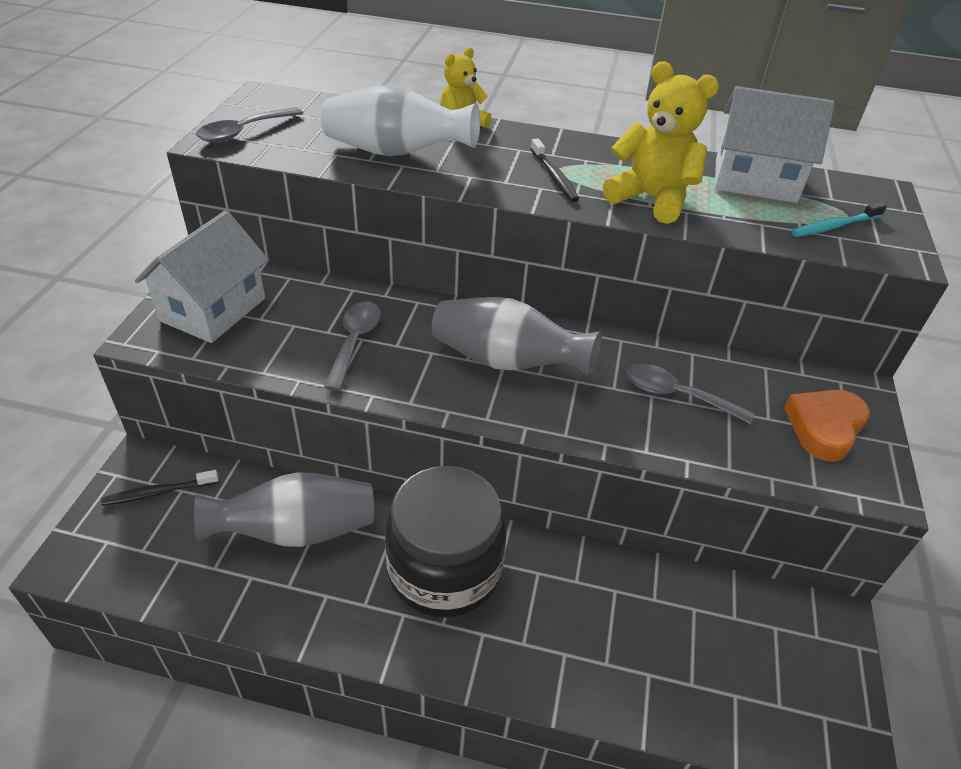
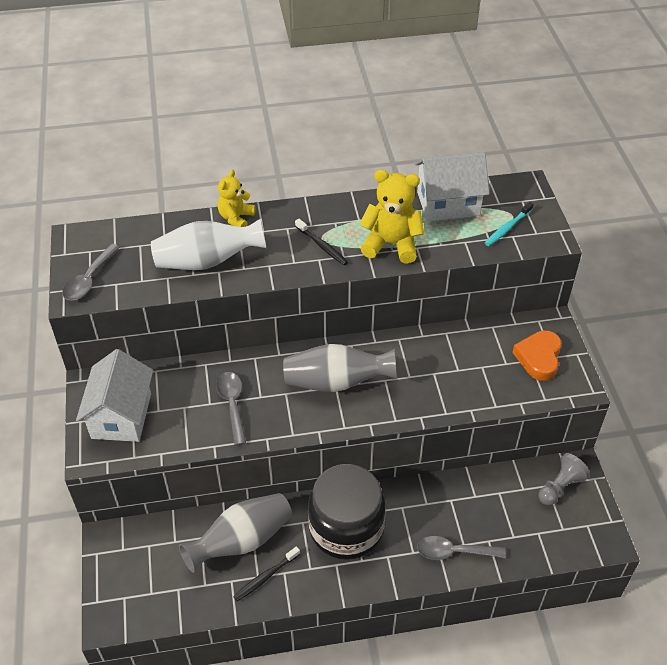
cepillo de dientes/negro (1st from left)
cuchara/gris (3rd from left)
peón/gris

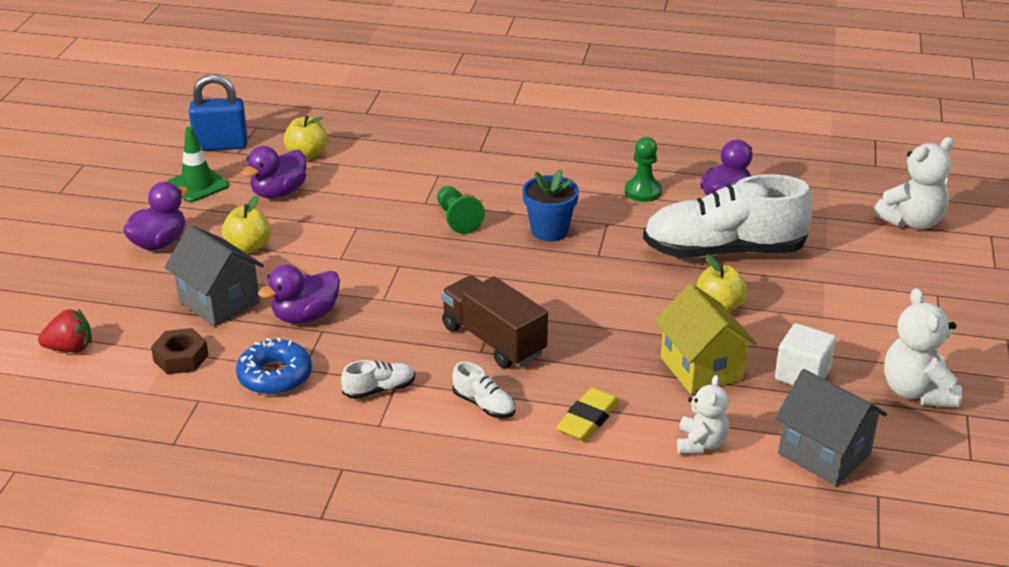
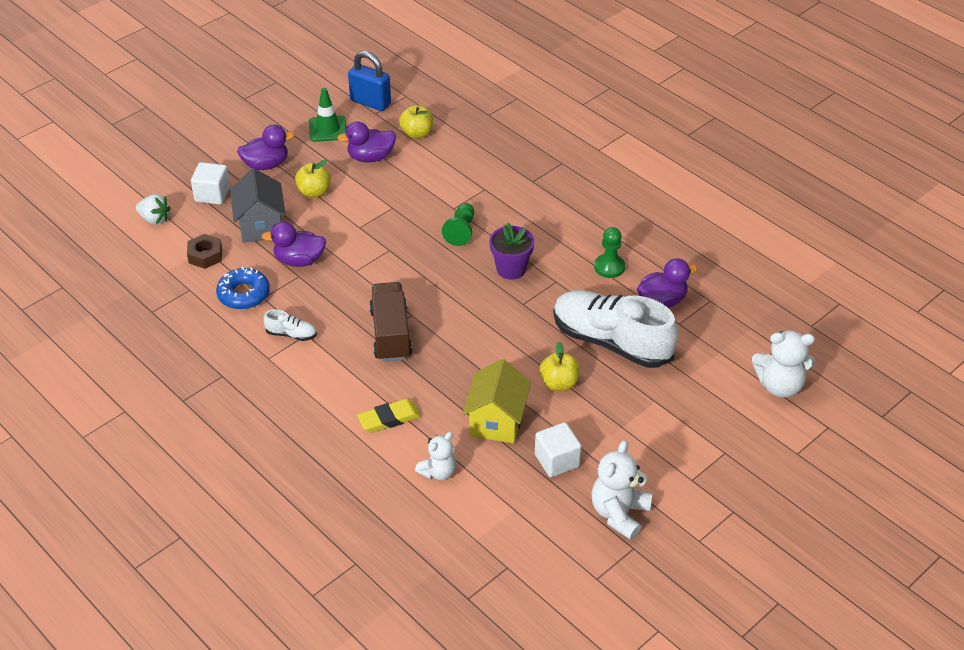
fresa/blanco
zapato/blanco (2nd from left in the first image)
maceta/morado
casa/gris (2nd from left in the first image)
cubo/blanco (1st from left)

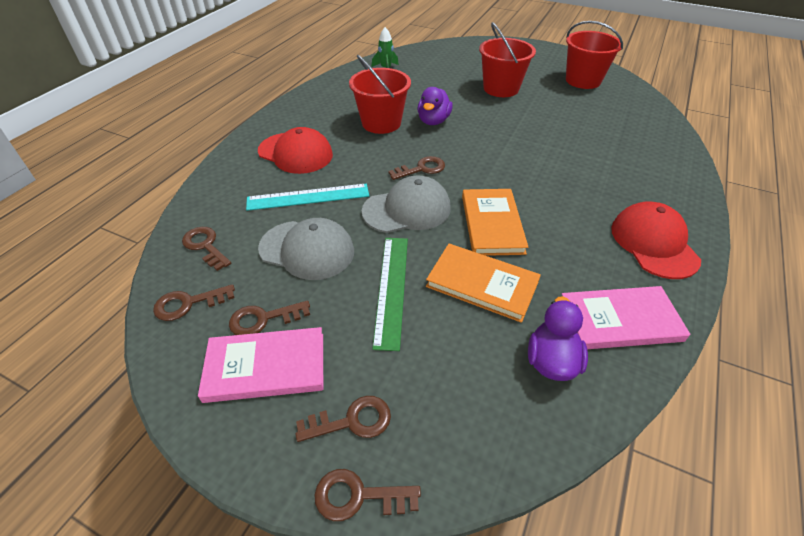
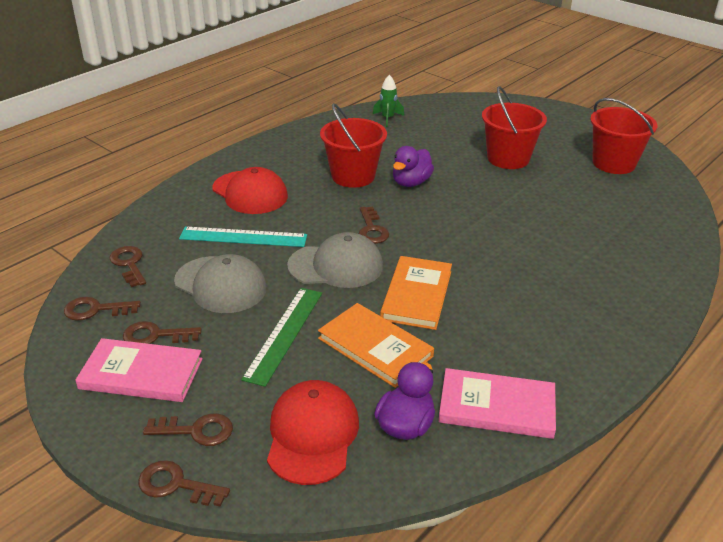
llave/marrón (6th from left)
gorra/rojo (2nd from left)

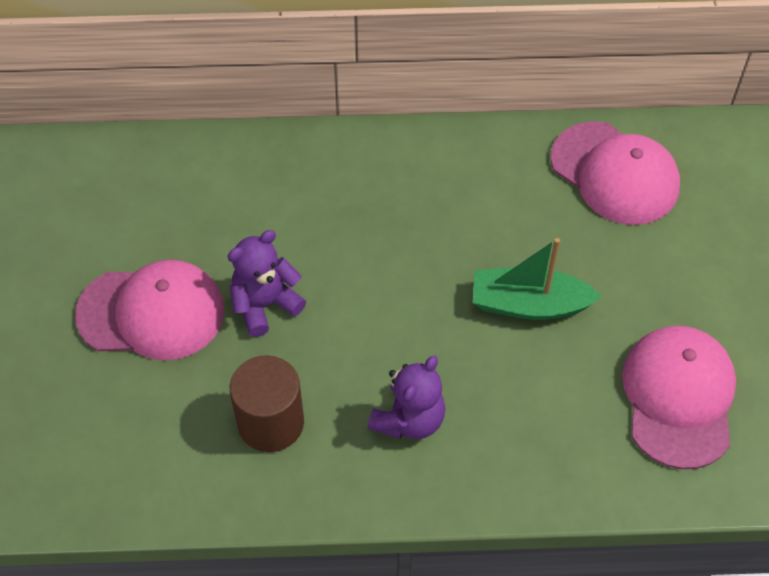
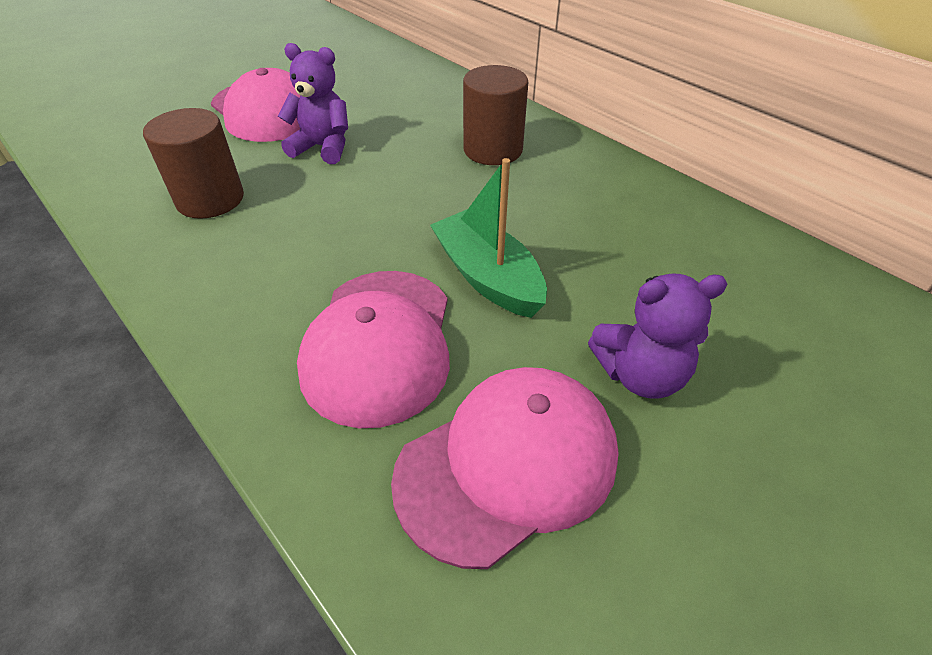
osito/morado (2nd from left)
gorra/rosa (2nd from left)
cilindro/marrón (2nd from left)

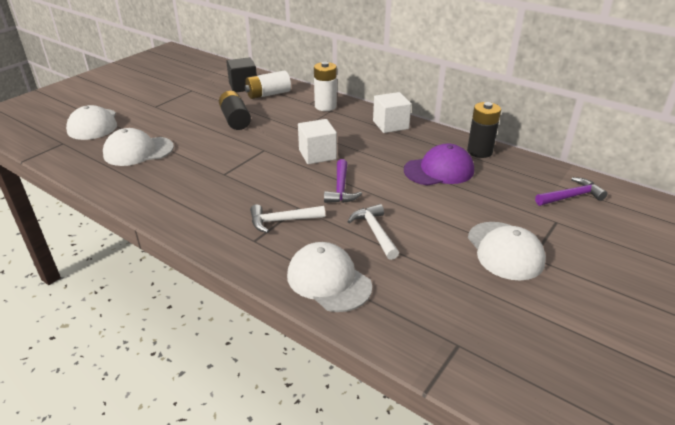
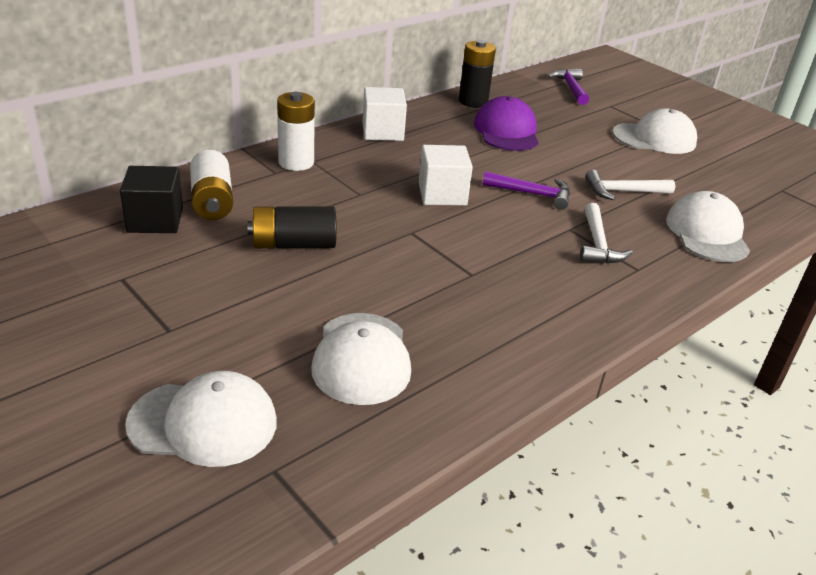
gorra/blanco (4th from left)

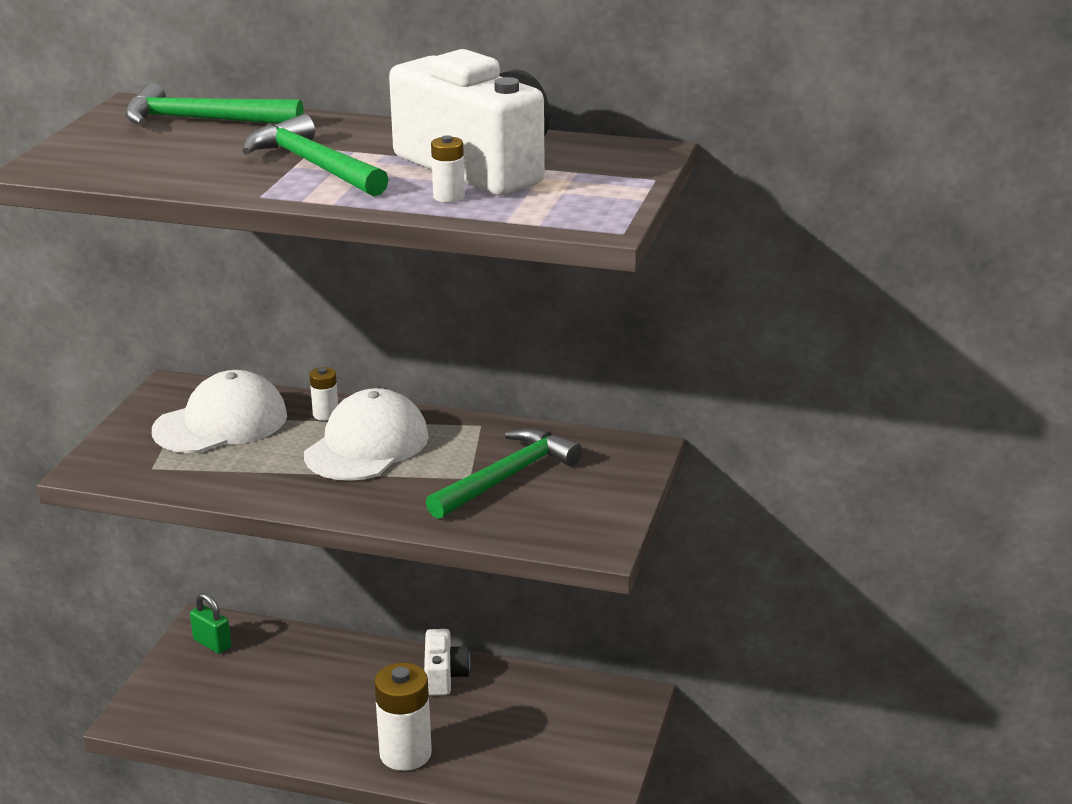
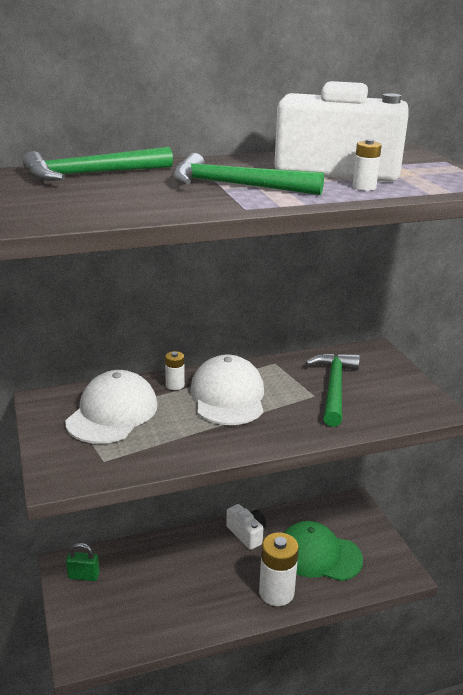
gorra/verde

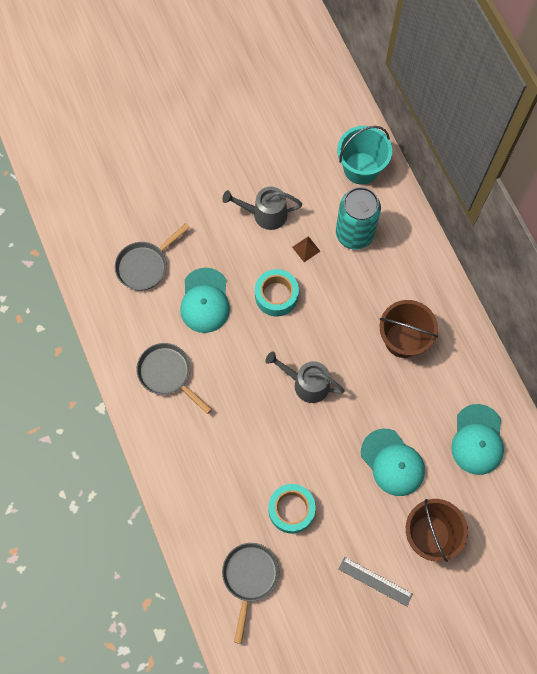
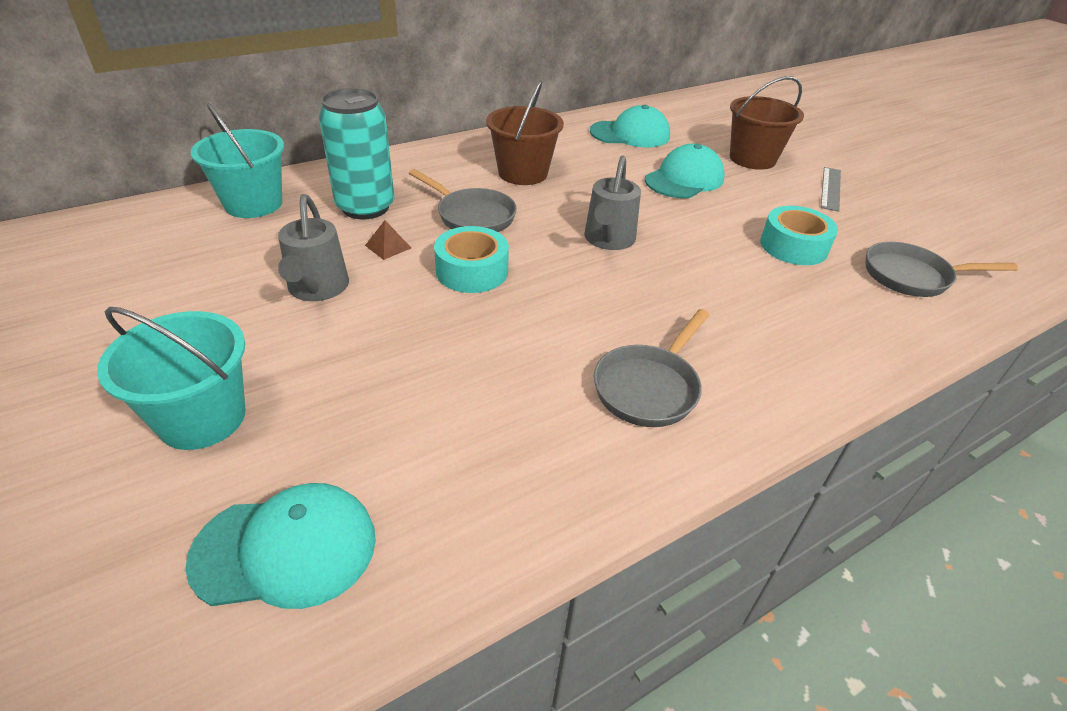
sartén/gris (1st from left)
gorra/turquesa (1st from left)
balde/turquesa (1st from left)

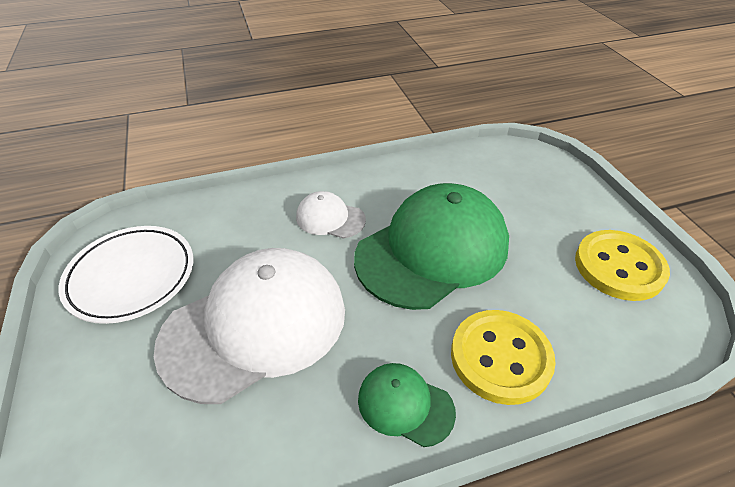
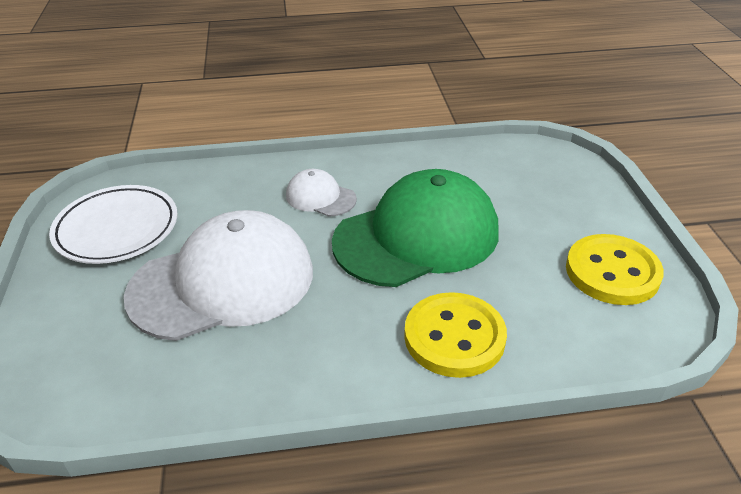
gorra/verde (1st from left in the first image)

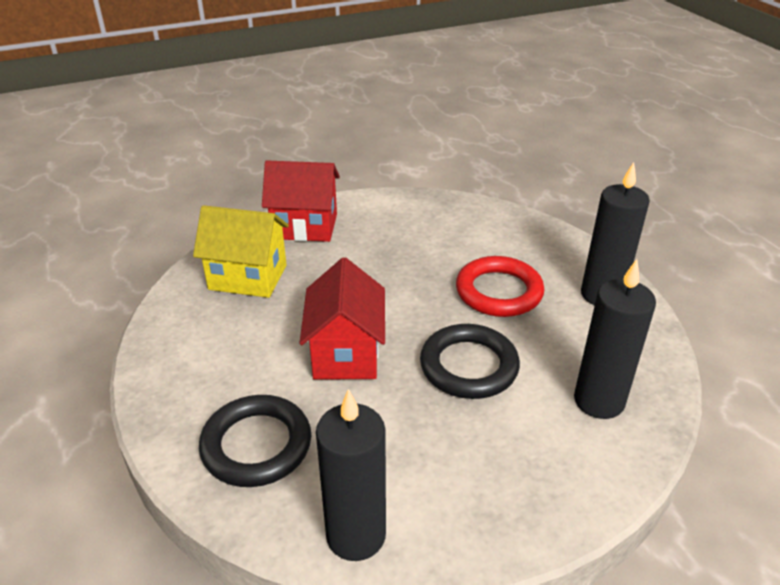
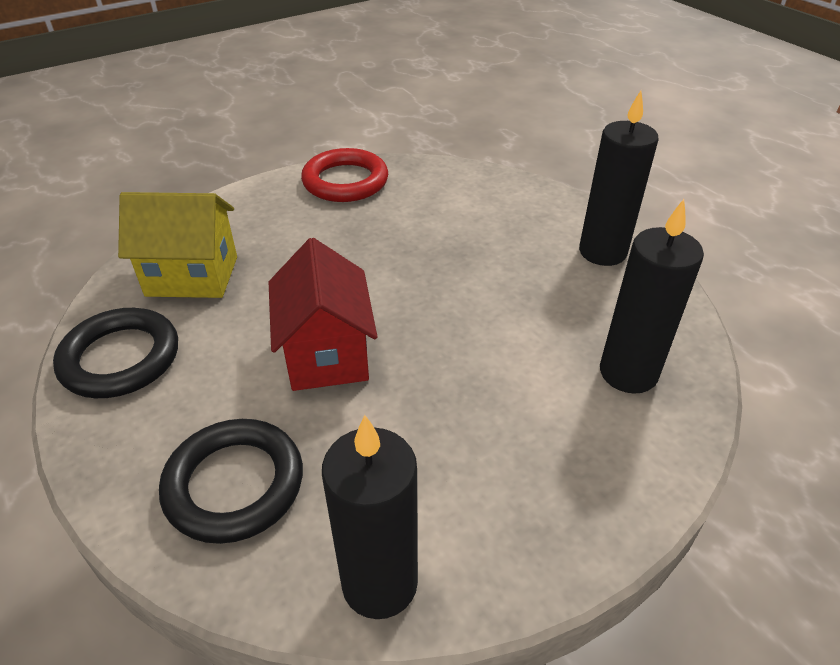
casa/rojo (1st from left in the first image)
anillo/negro (1st from left)
anillo/rojo

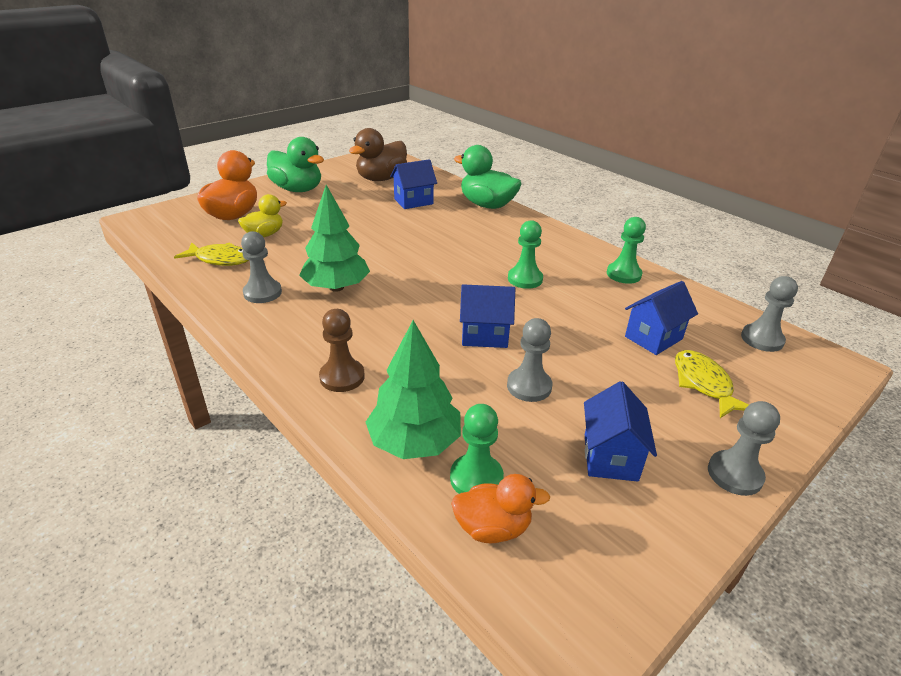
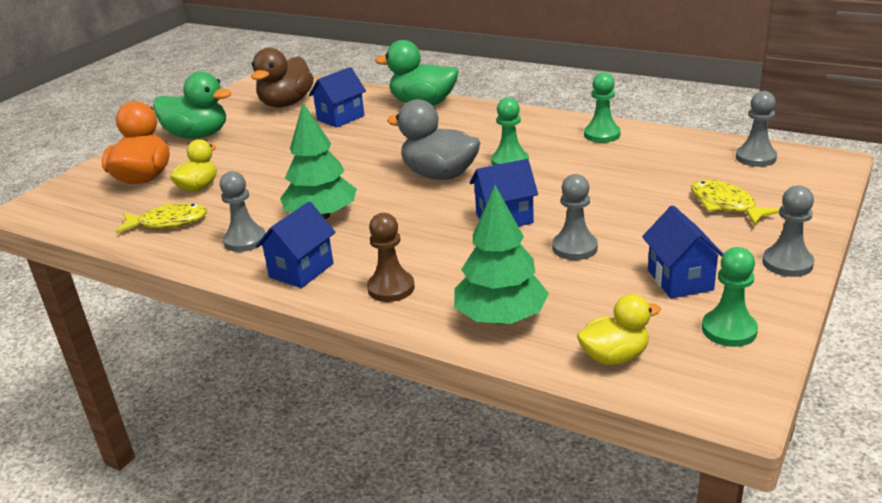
peón/verde (3rd from left)
pato/amarillo (2nd from left)
casa/azul (1st from left)
pato/gris

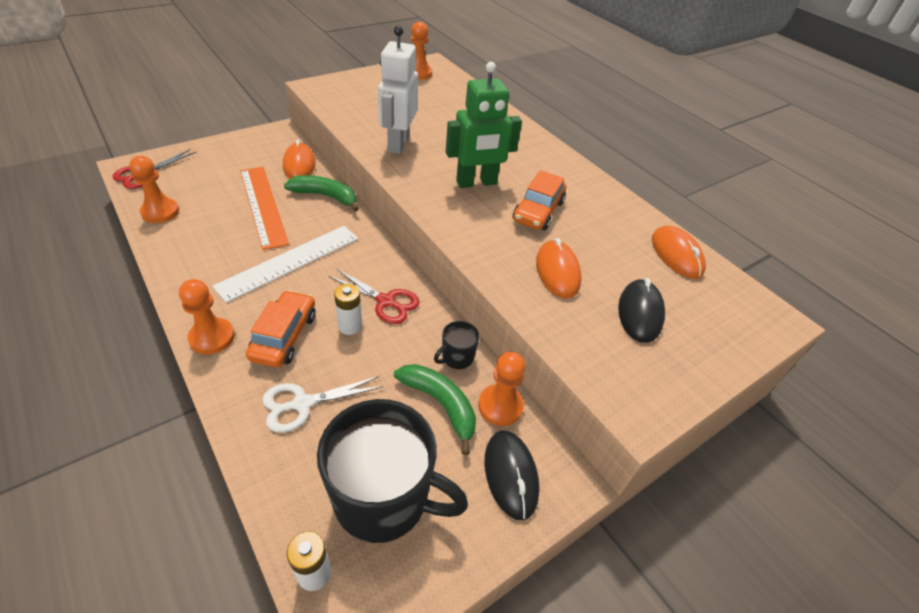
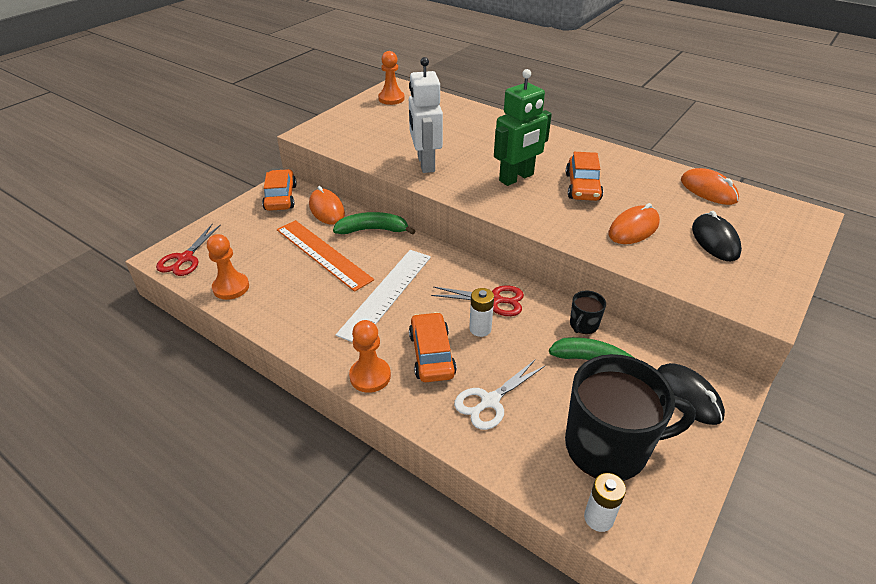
peón/naranja (4th from left in the first image)
ratón/naranja (2nd from left)
coche/naranja (1st from left)

